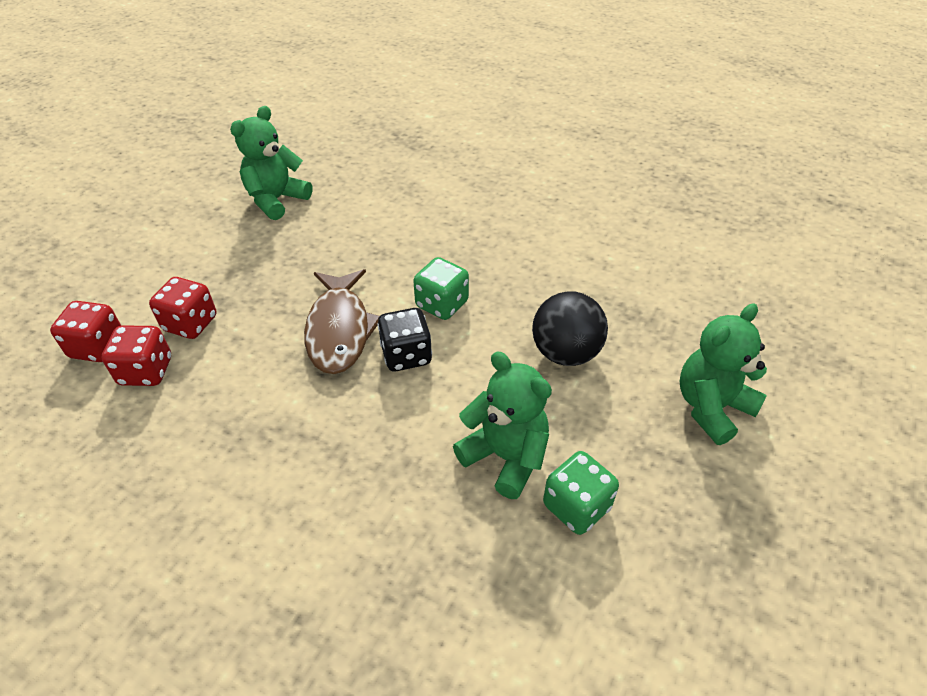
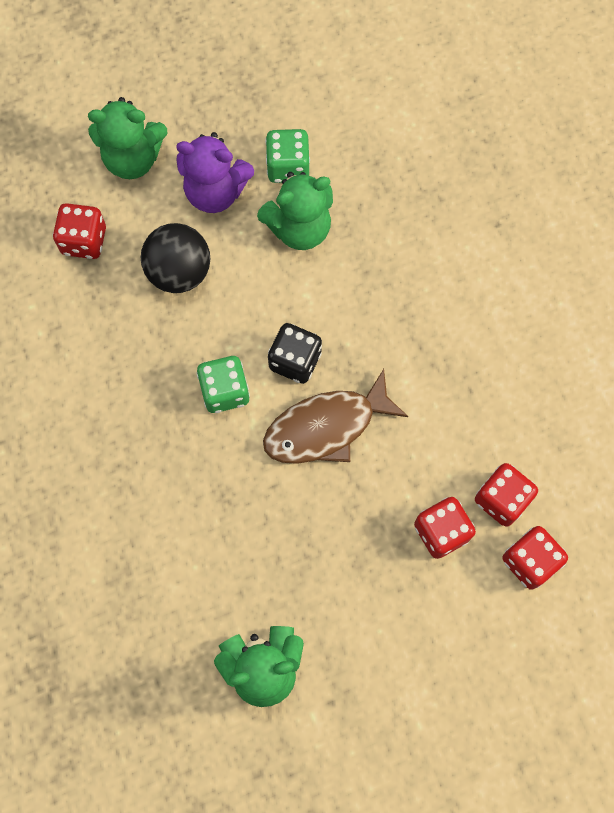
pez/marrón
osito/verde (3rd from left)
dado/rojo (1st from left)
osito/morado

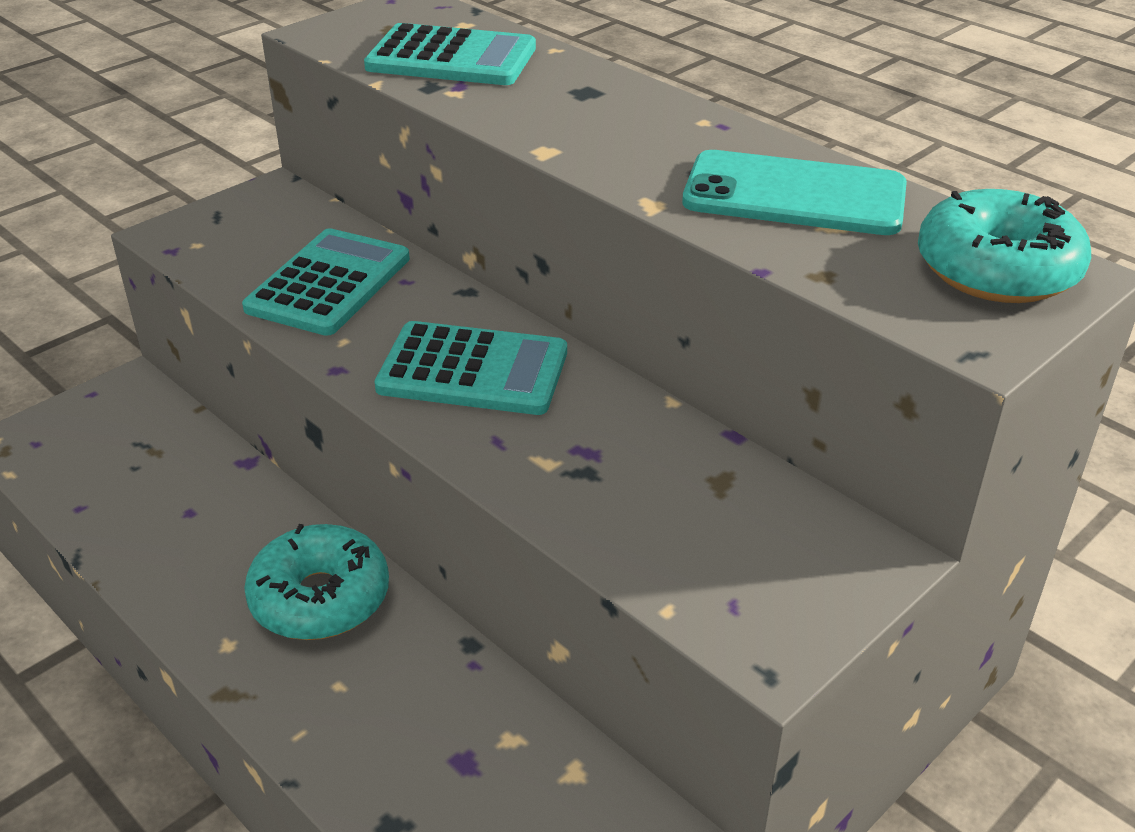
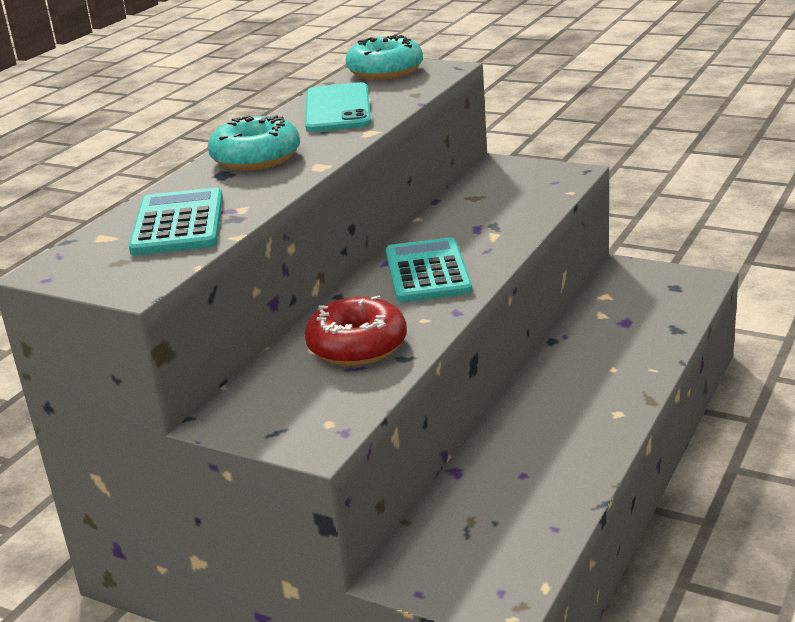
rosquilla/rojo
rosquilla/turquesa (1st from left)

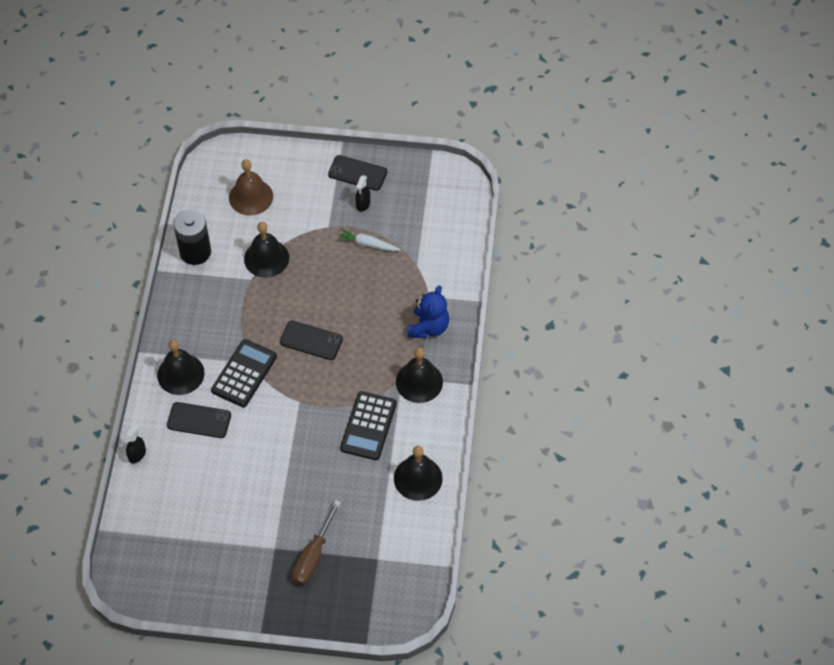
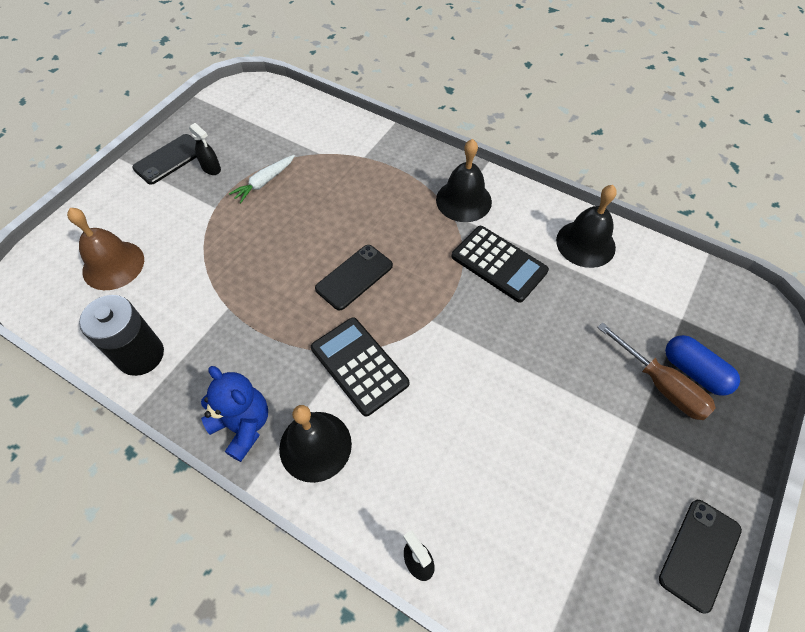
móvil/negro (3rd from left)
campana/negro (2nd from left in the first image)
osito/azul
cápsula/azul

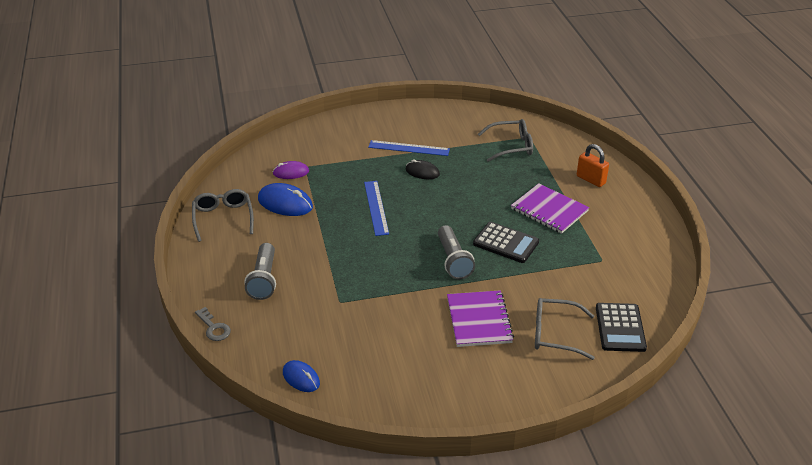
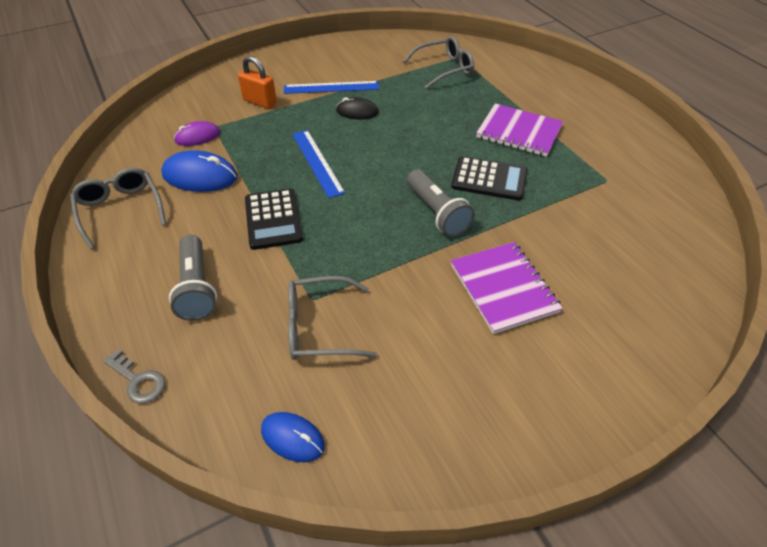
gafas/gris (2nd from left)
candado/naranja
calculadora/negro (1st from left)

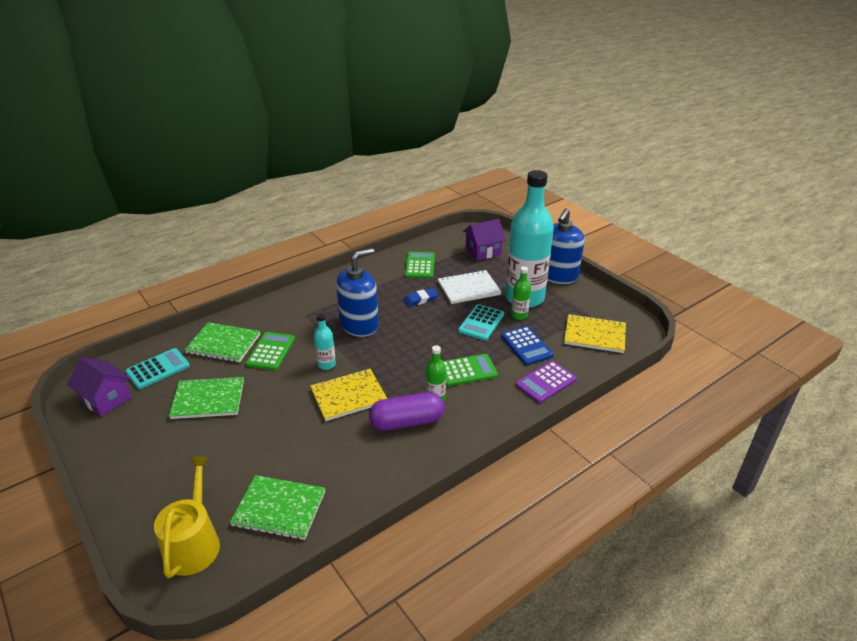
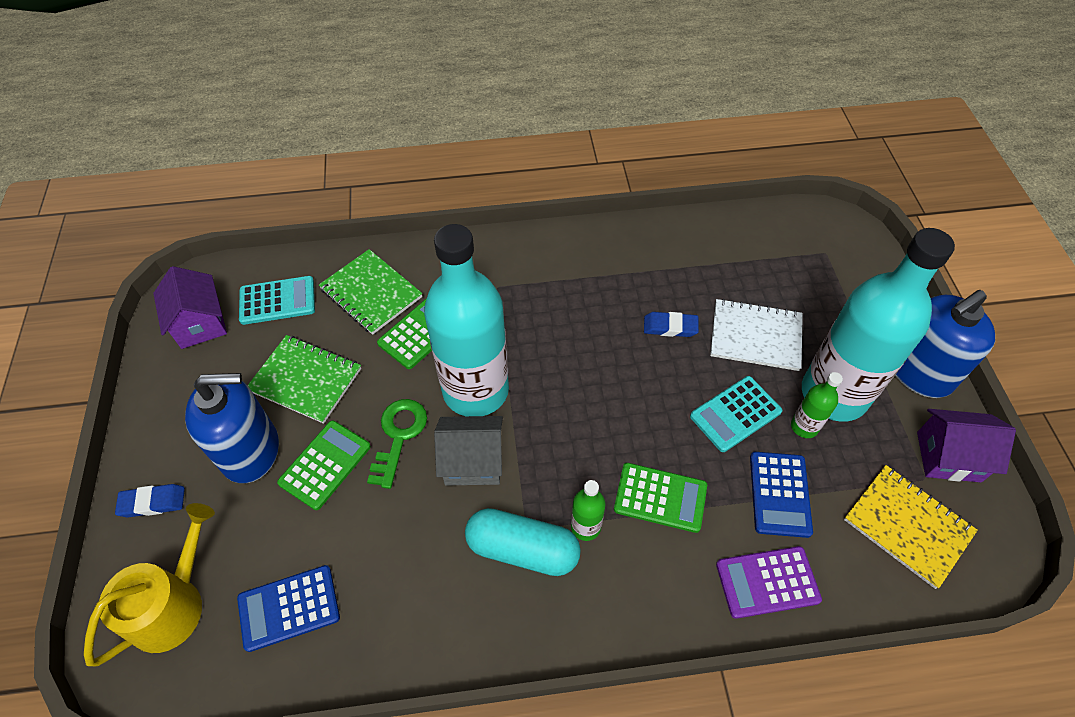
calculadora/azul (1st from left)
casa/gris
botella/turquesa (1st from left)
dispensador de jabón/azul (1st from left)
cápsula/turquesa
calculadora/verde (1st from left)
casa/morado (2nd from left)
goma de borrar/azul (1st from left)
llave/verde

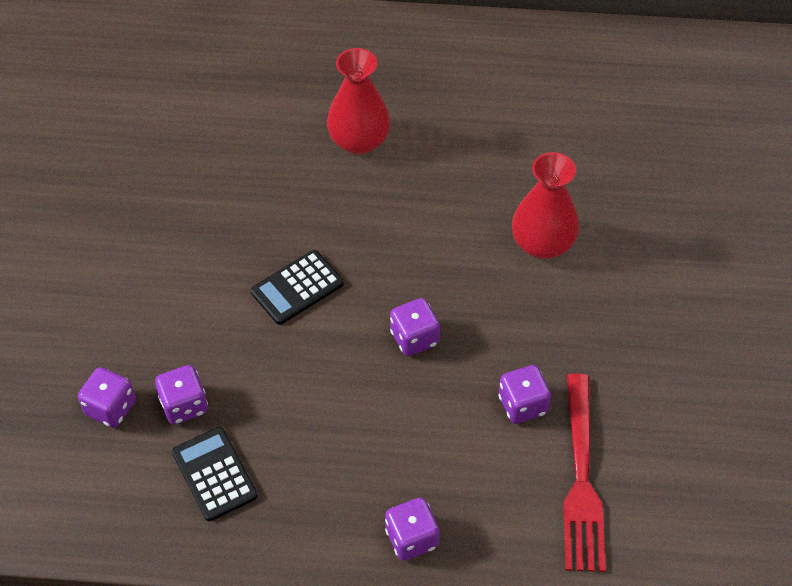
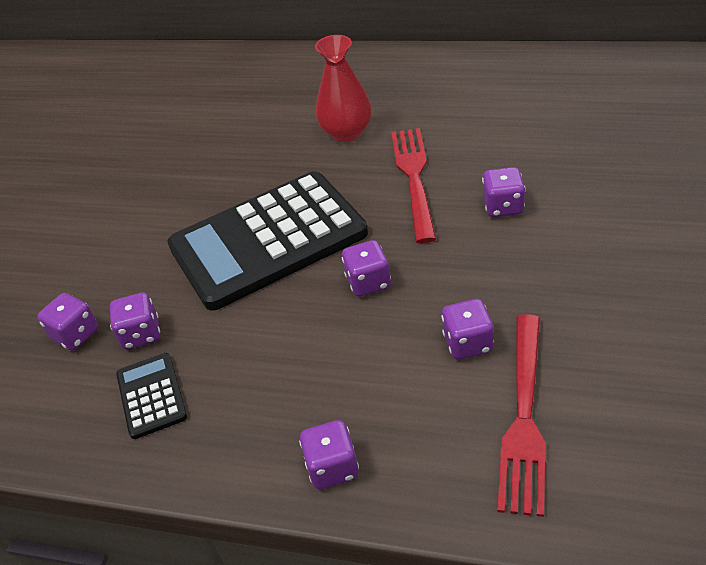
calculadora/negro (2nd from left)
dado/morado (6th from left)
tenedor/rojo (1st from left)

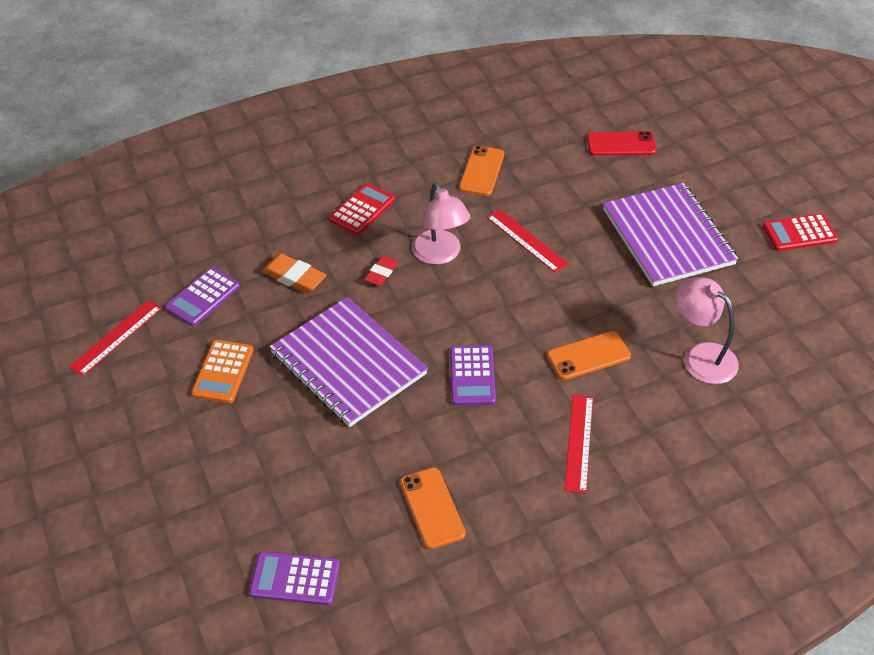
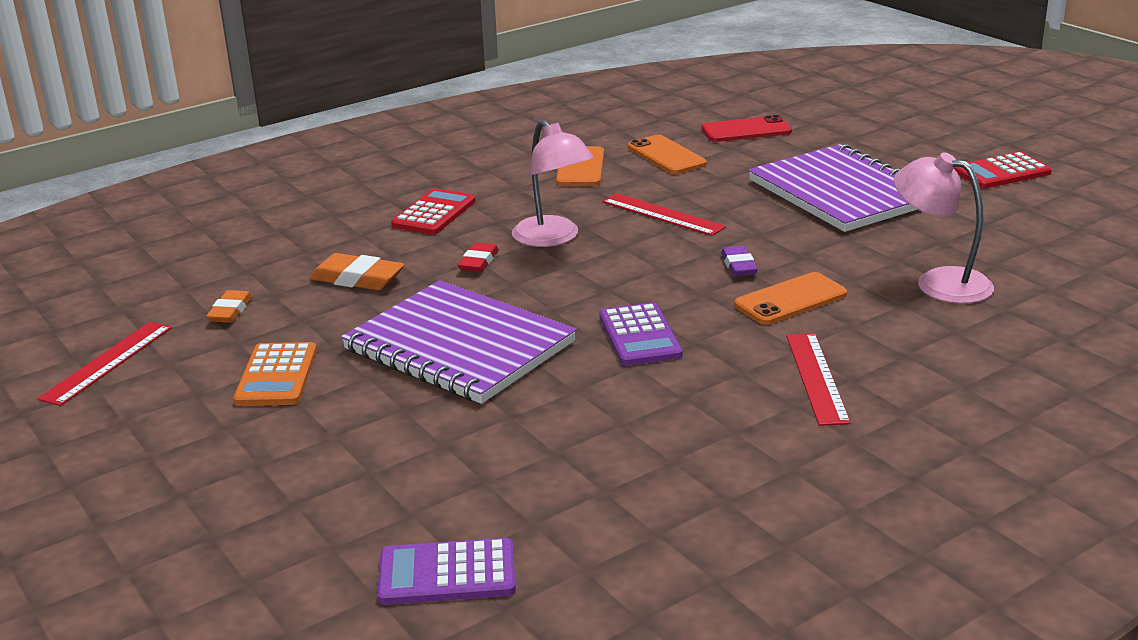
goma de borrar/naranja (1st from left)
móvil/naranja (2nd from left)
goma de borrar/morado

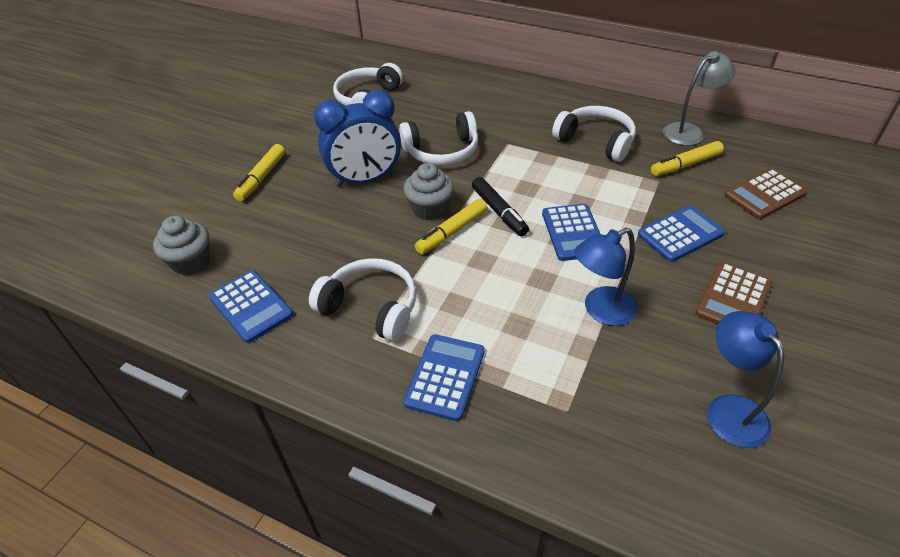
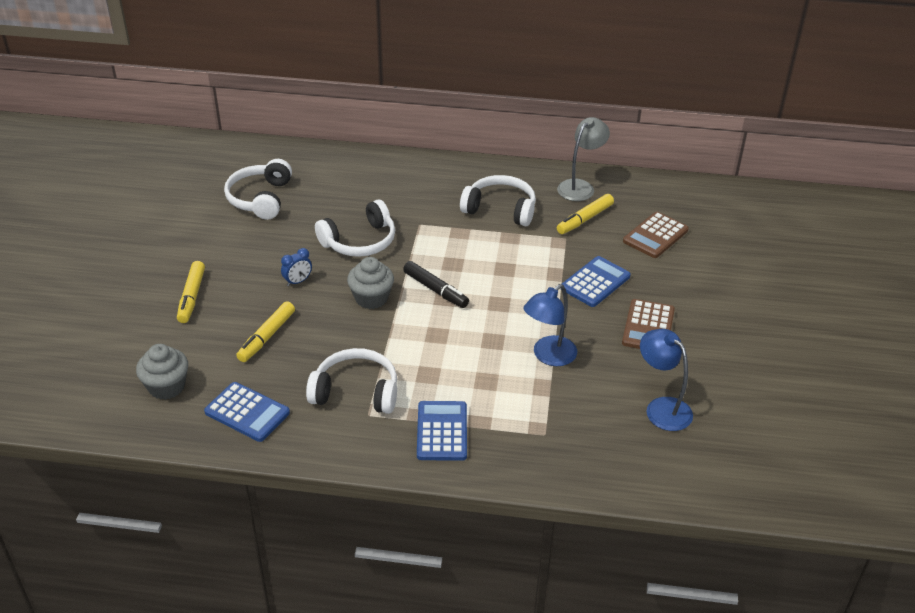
despertador/azul
rotulador/amarillo (2nd from left)
calculadora/azul (3rd from left in the first image)

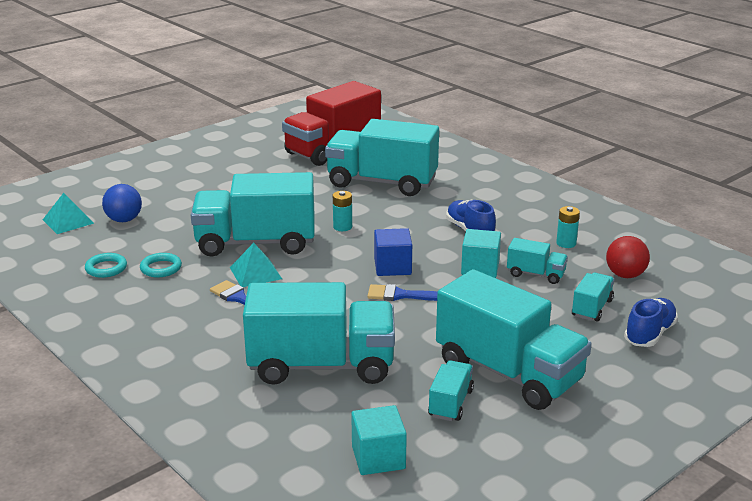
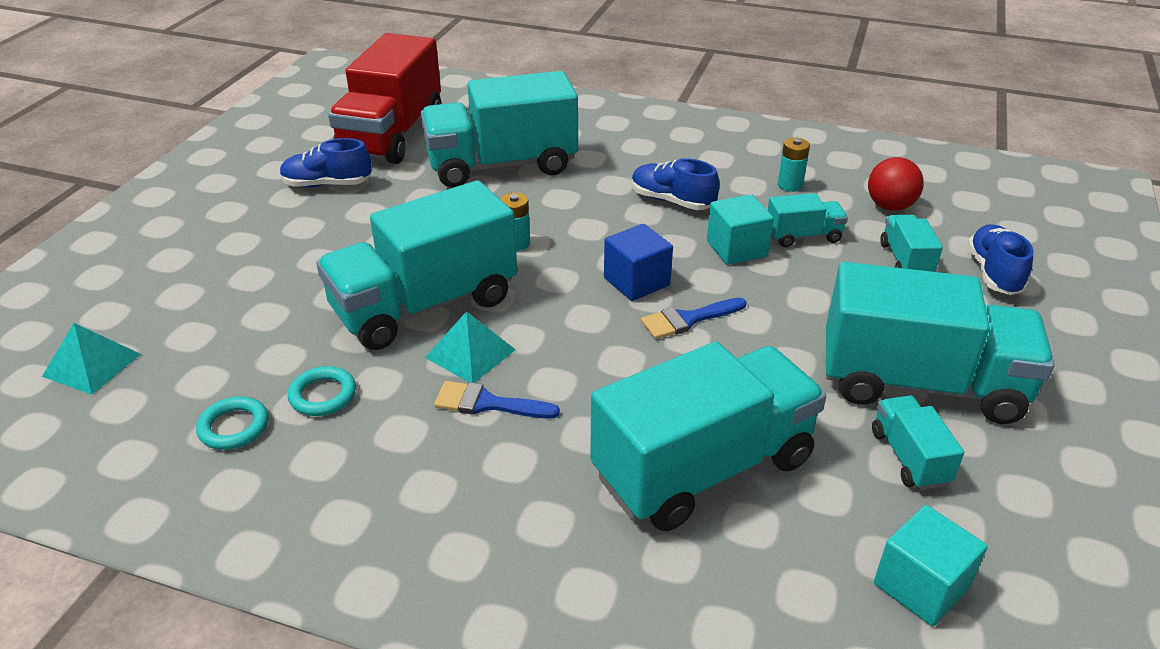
pelota/azul
zapato/azul (1st from left)

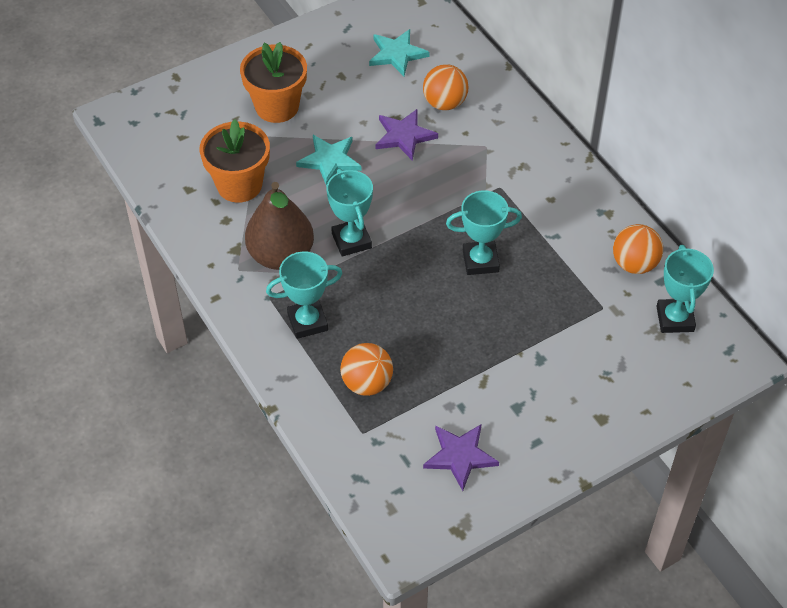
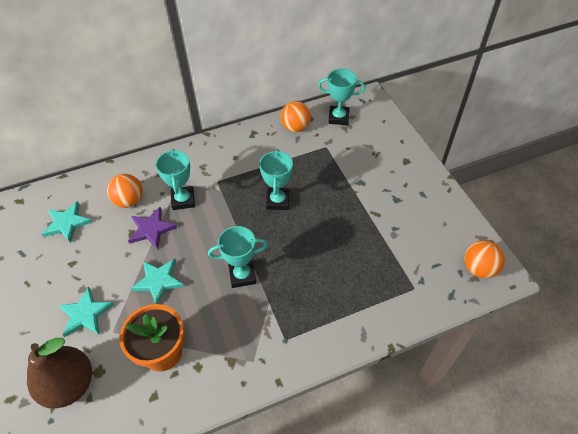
estrella/turquesa (2nd from left)
pera/marrón
trofeo/turquesa (1st from left)
pelota/naranja (3rd from left)
estrella/morado (2nd from left in the first image)

